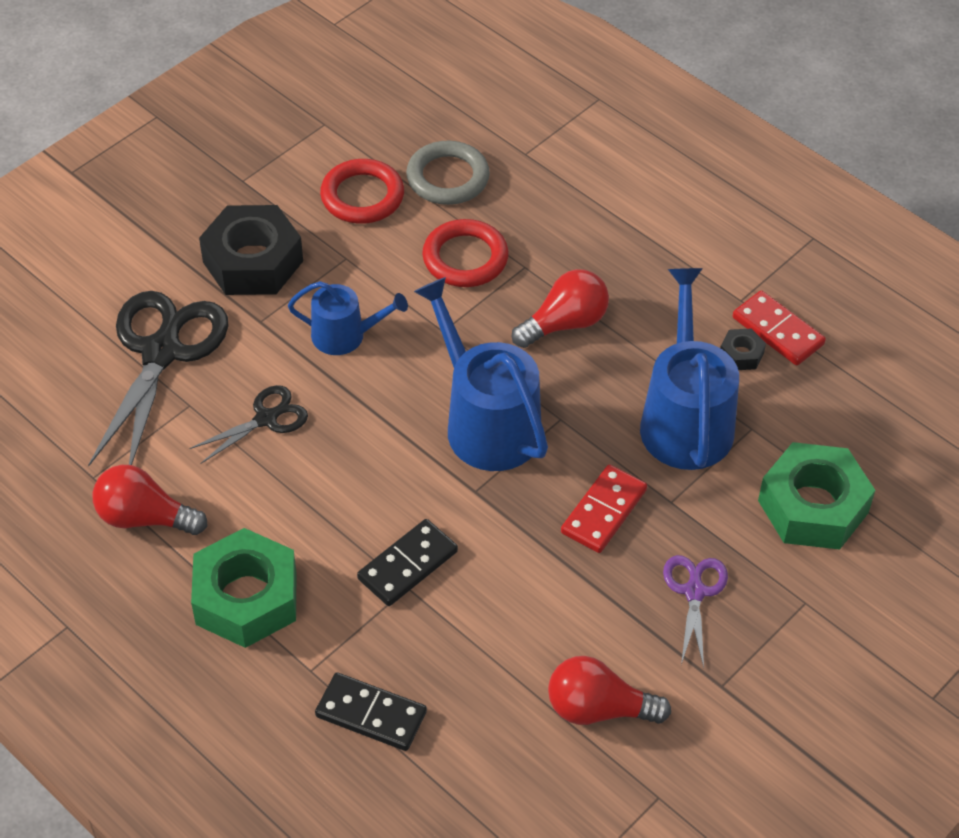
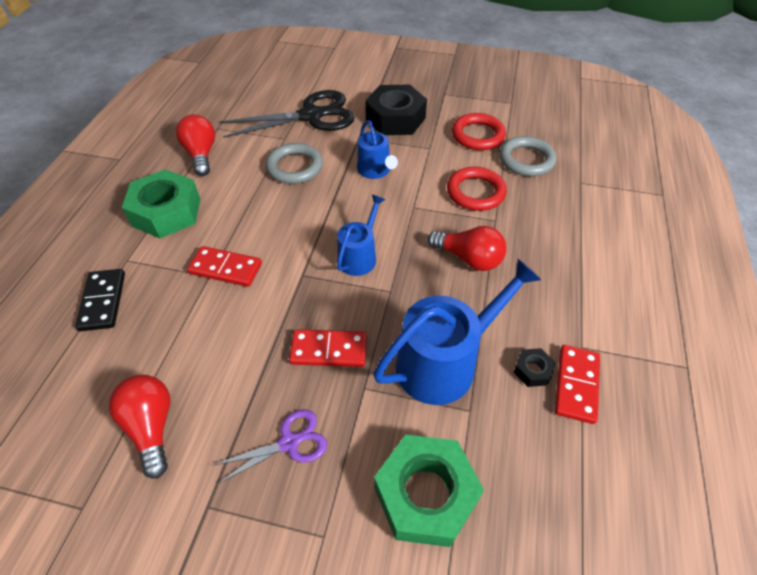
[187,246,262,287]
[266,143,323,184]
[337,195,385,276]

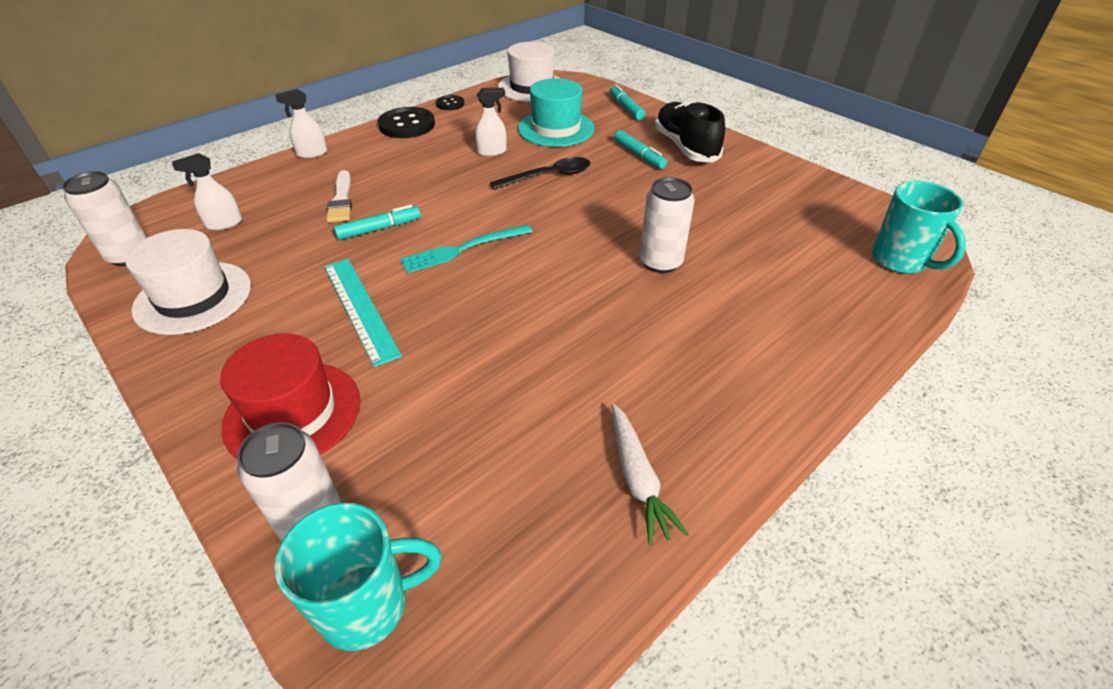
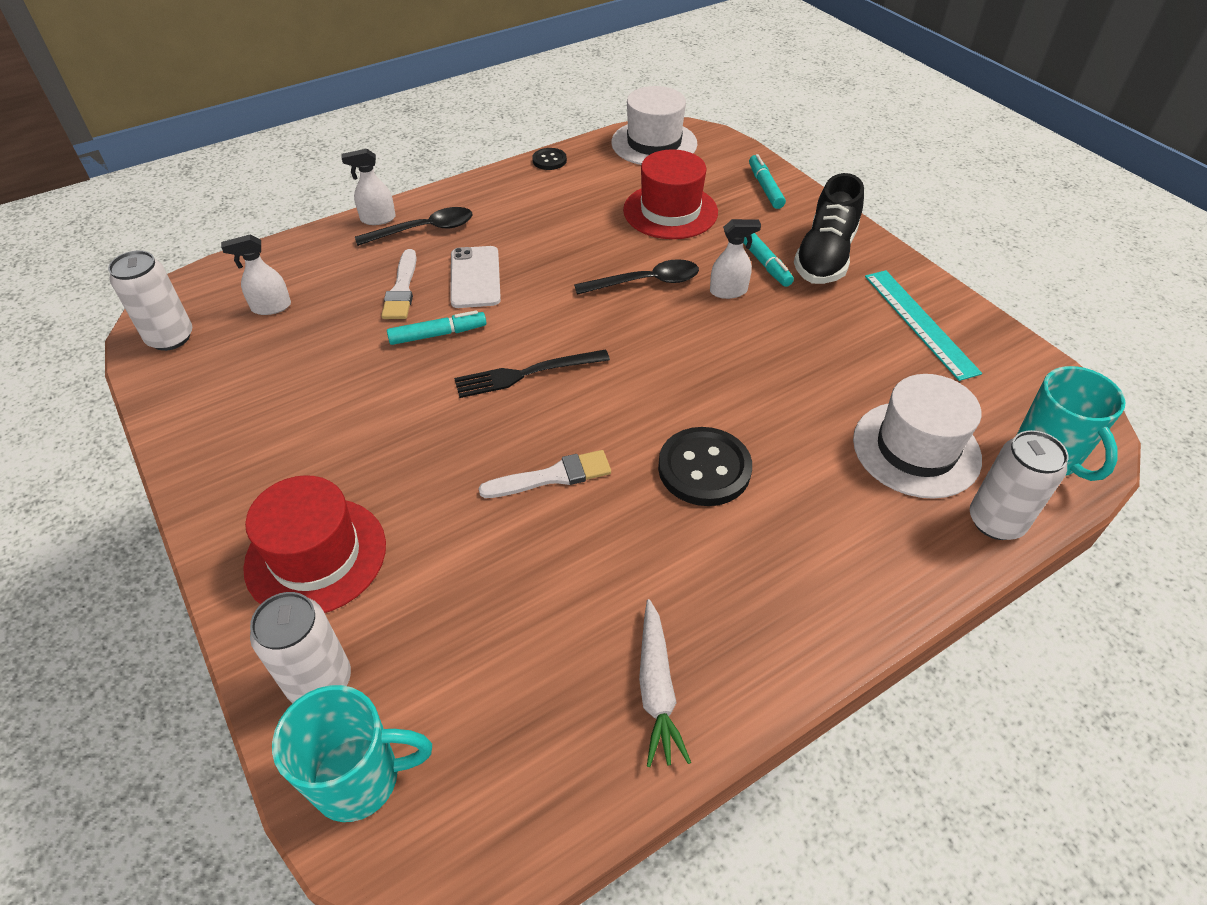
[355,207,472,246]
[450,246,501,308]
[454,349,610,398]
[479,450,611,498]
[623,149,718,239]
[658,427,752,506]
[710,219,761,299]
[794,173,864,284]
[853,374,982,499]
[865,270,982,381]
[970,430,1068,540]

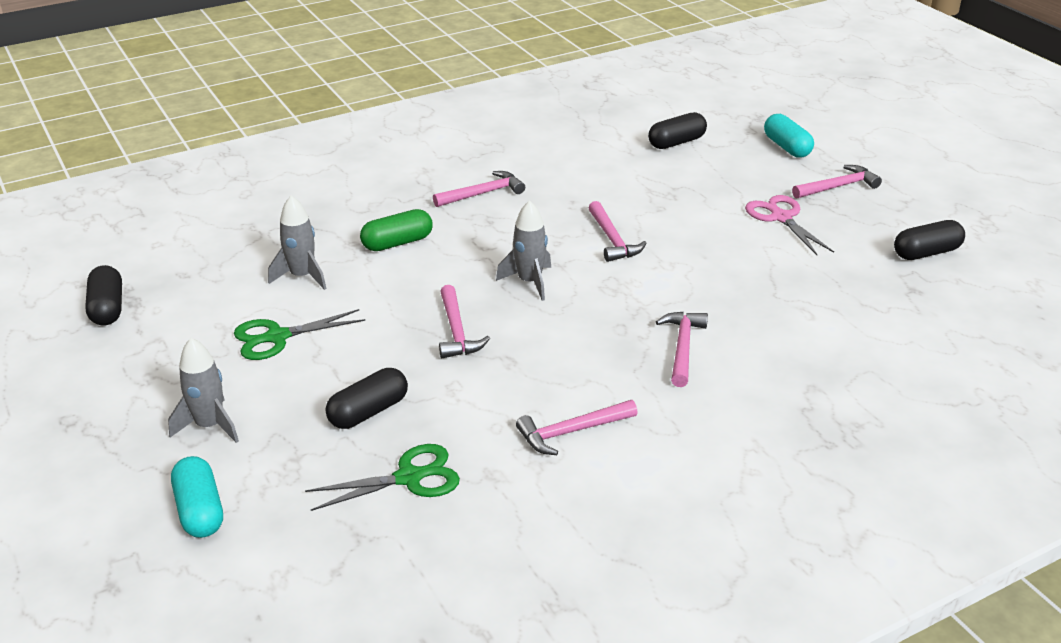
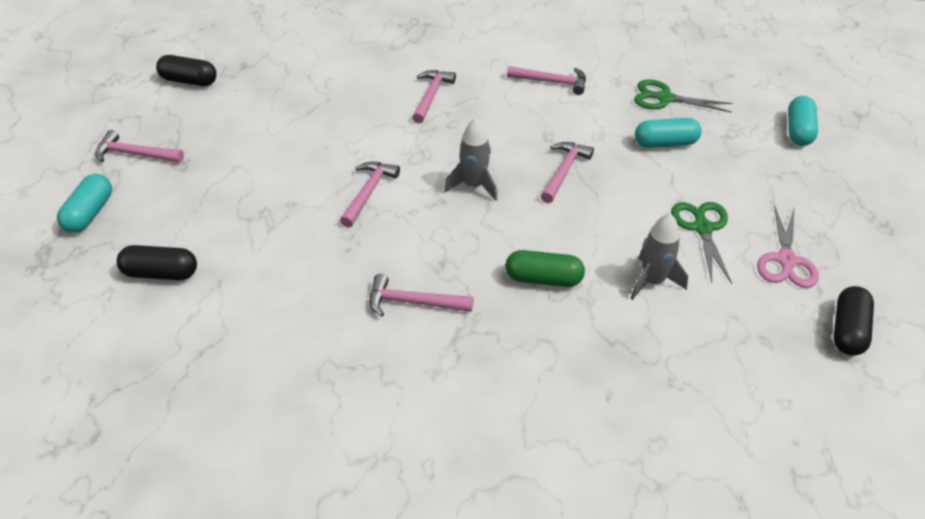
[412,70,456,124]
[635,118,702,148]
[671,202,732,284]
[757,205,819,288]
[168,338,239,443] (first image)

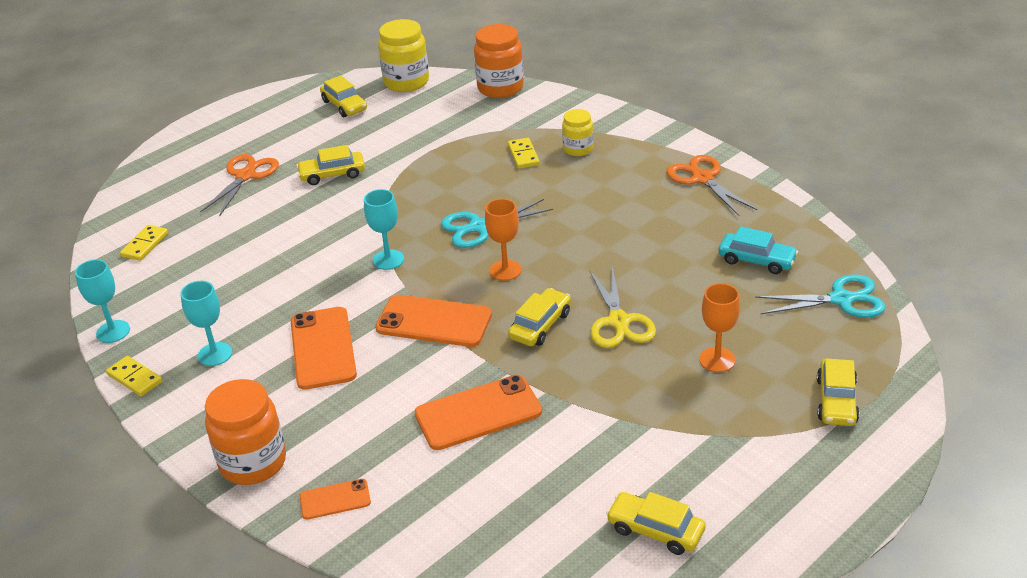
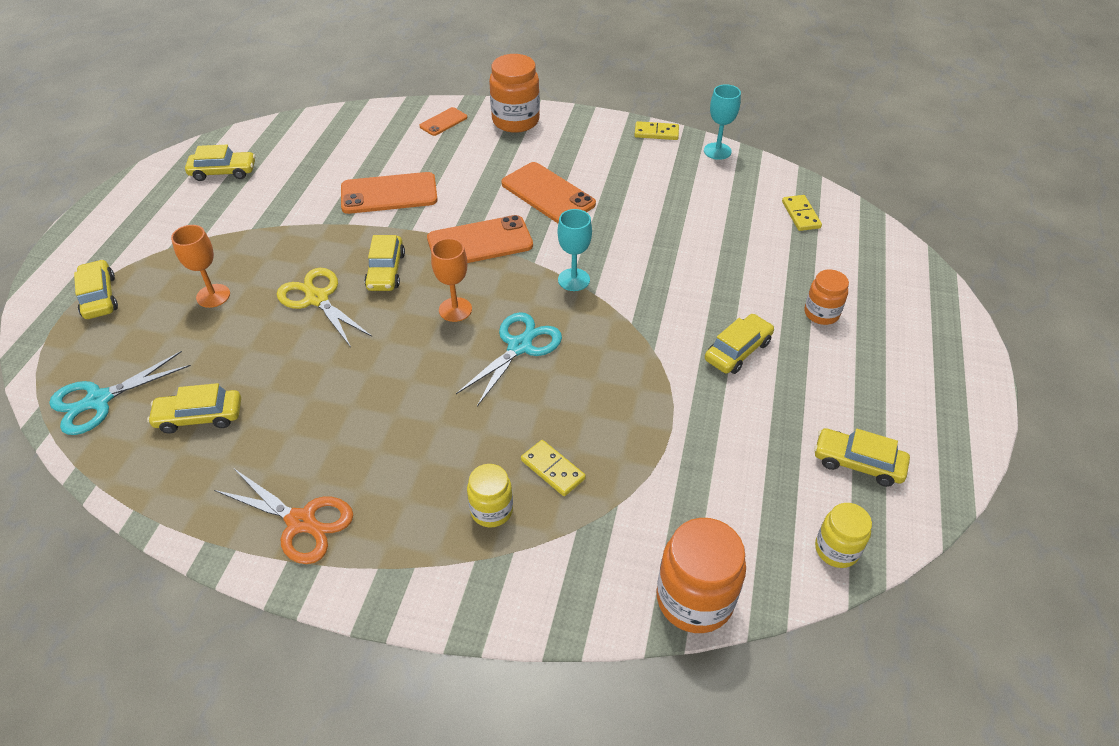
[147,383,241,434]
[341,172,438,214]
[804,270,849,325]
[815,503,872,568]
[180,281,232,366] (first image)

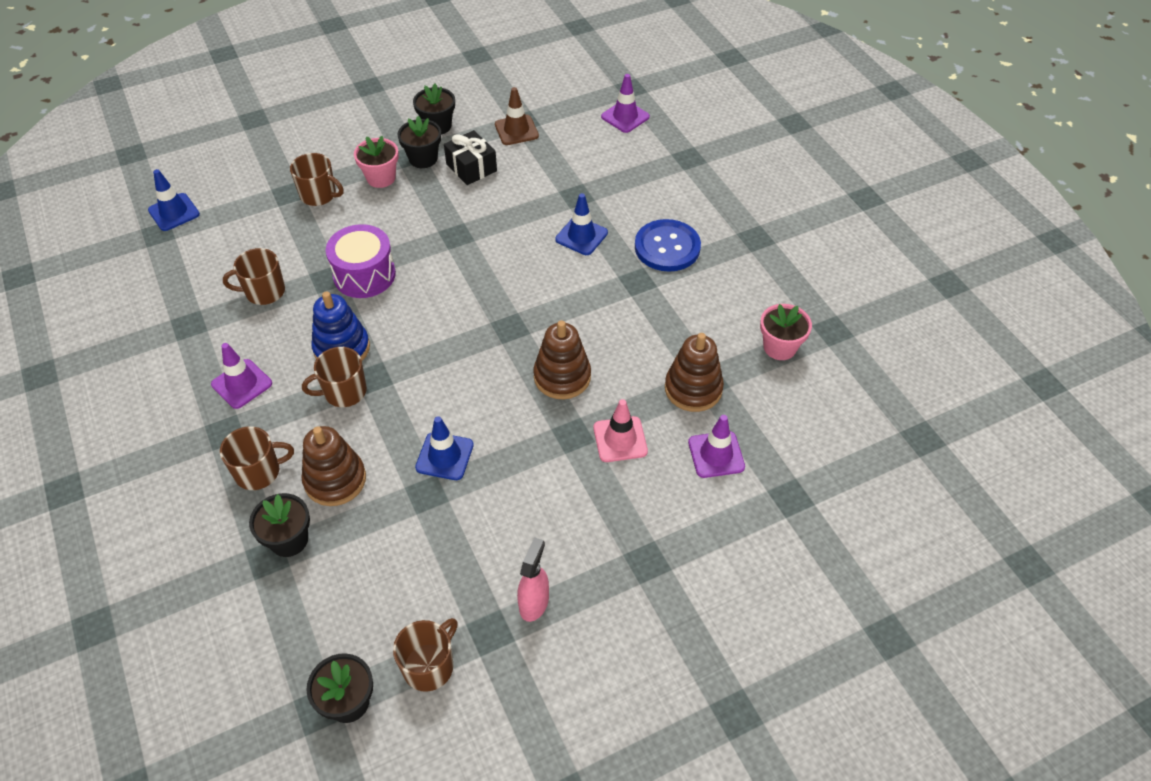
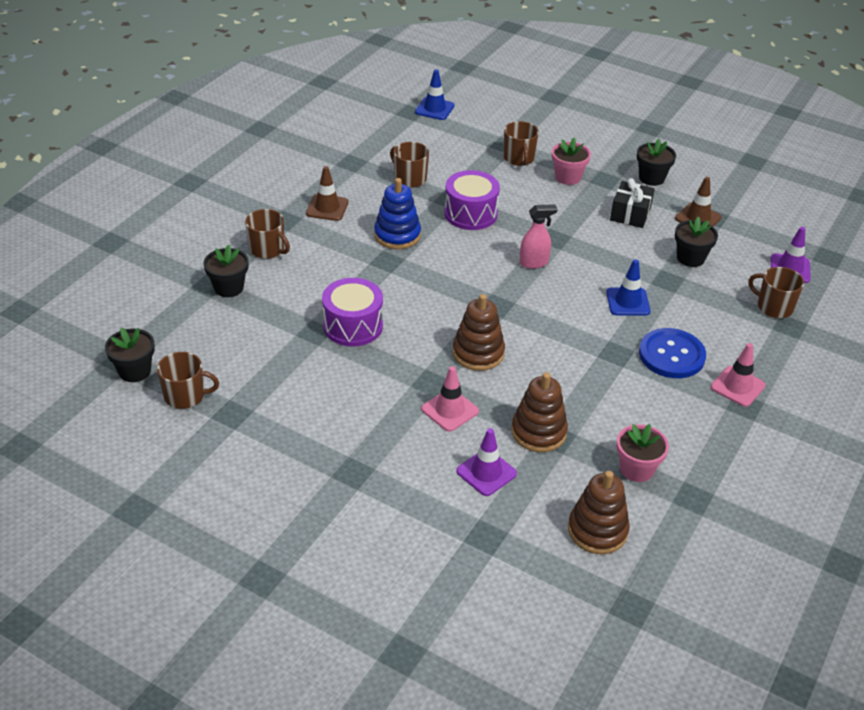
[306,166,349,221]
[322,278,383,346]
[519,204,558,269]
[568,471,630,554]
[675,217,718,267]
[711,343,765,407]
[748,267,804,318]

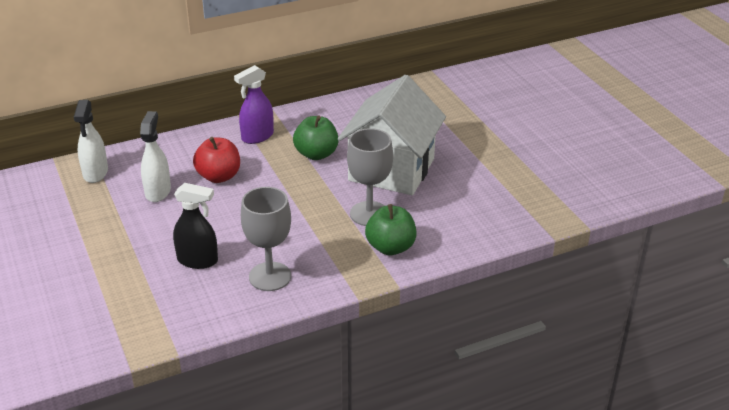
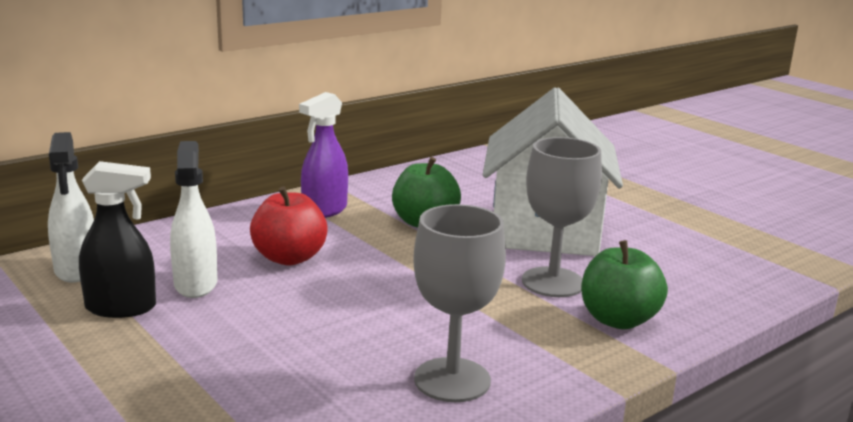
[79,161,156,318]

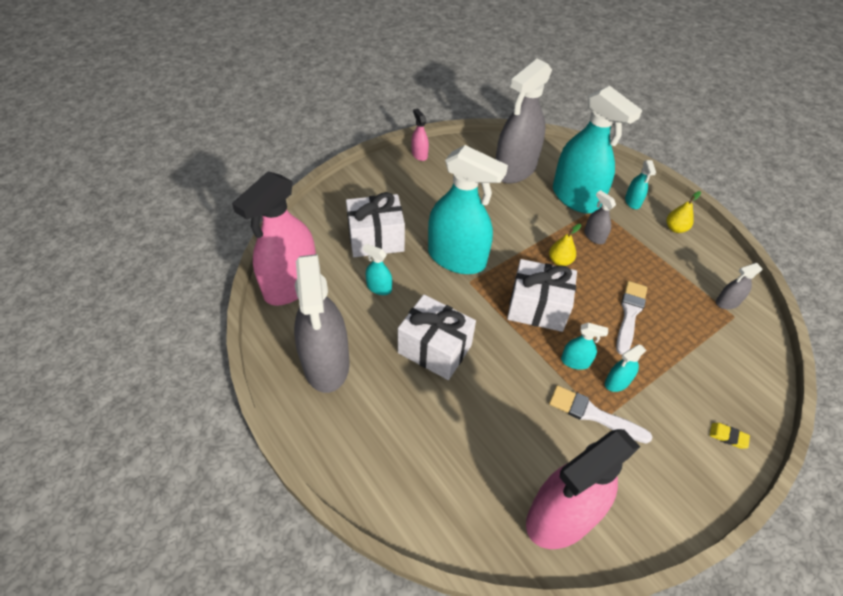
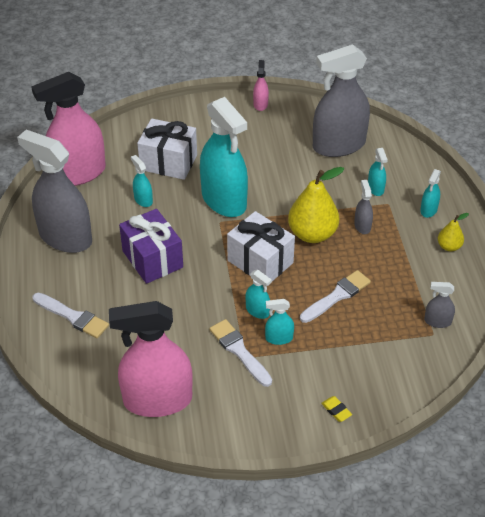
[17,130,92,253]
[33,292,109,338]
[119,209,183,284]
[288,167,344,243]
[368,148,388,196]

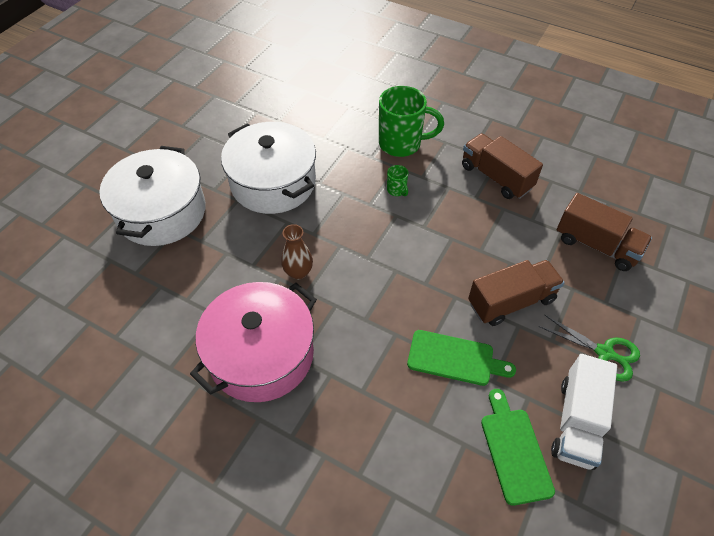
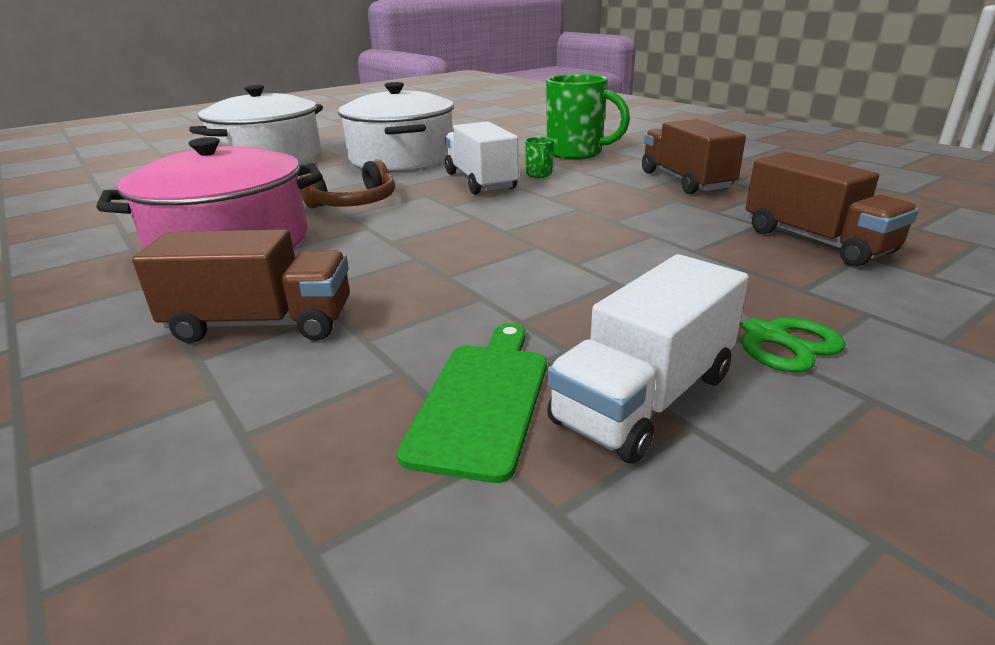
[132,229,350,343]
[299,159,395,208]
[445,121,519,194]
[407,330,516,386] (first image)

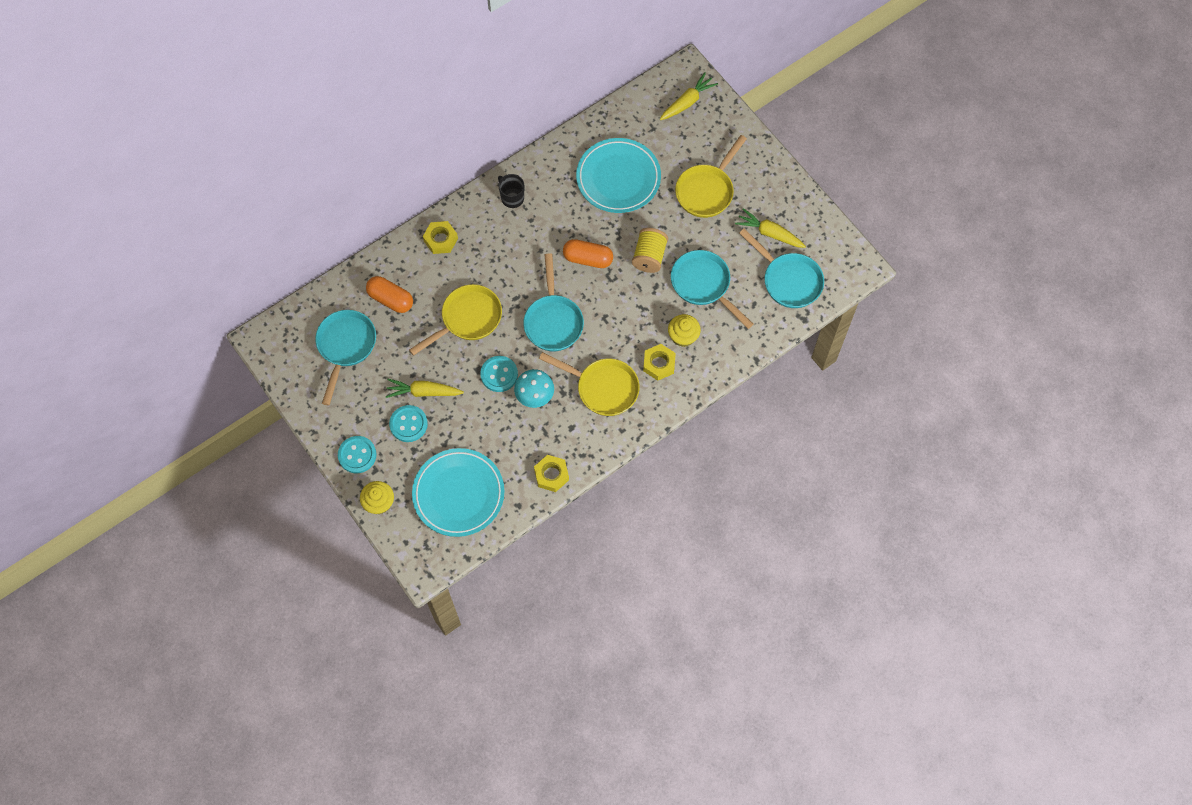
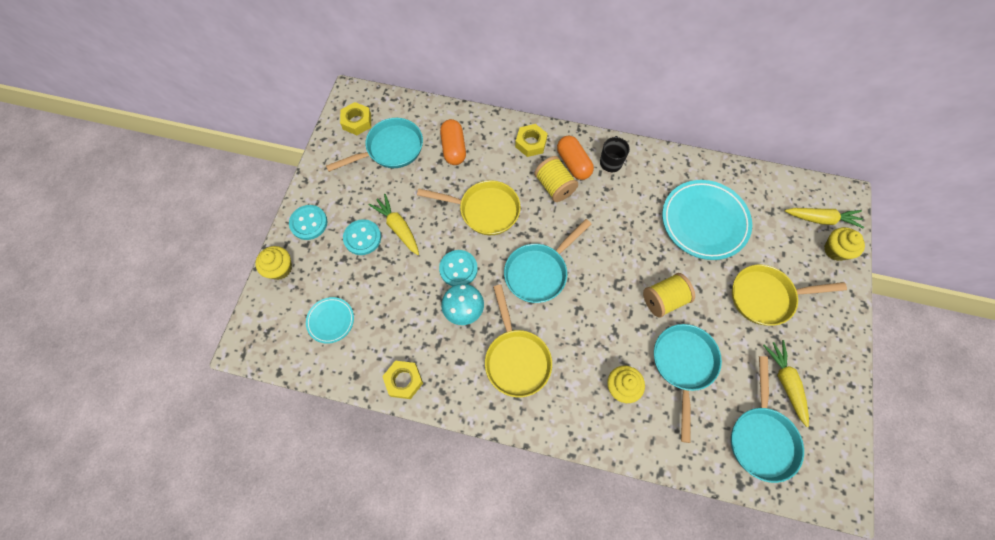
[306,297,354,344]
[340,102,371,135]
[534,156,578,202]
[557,136,594,180]
[824,227,865,261]

